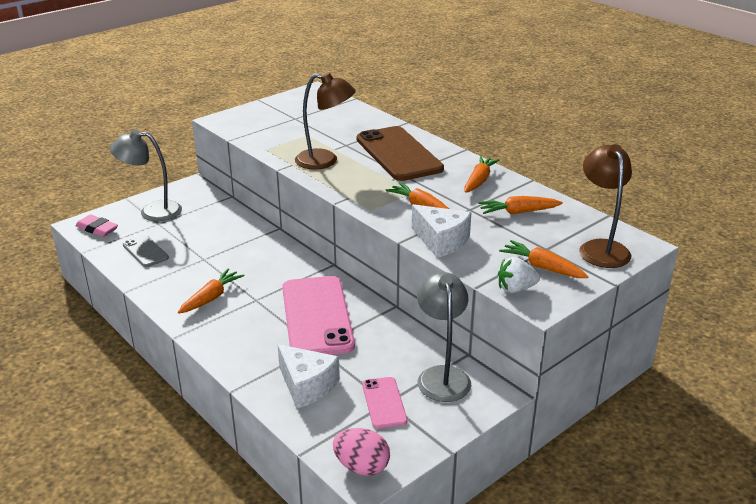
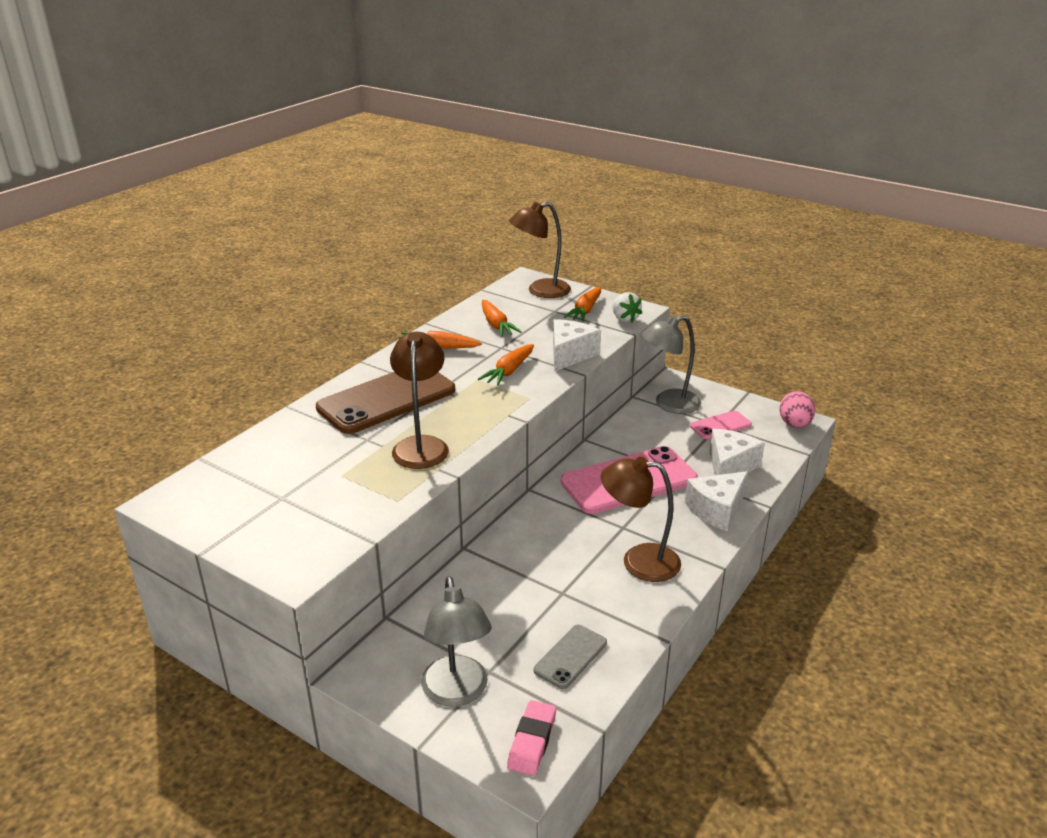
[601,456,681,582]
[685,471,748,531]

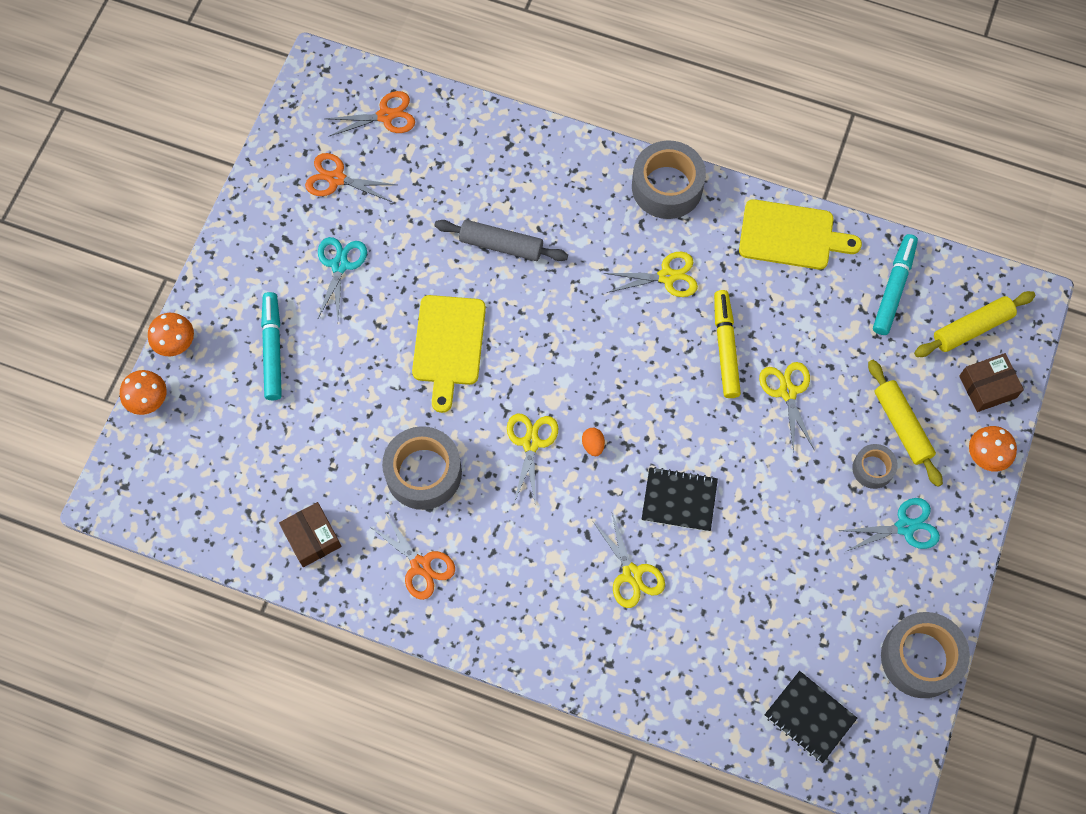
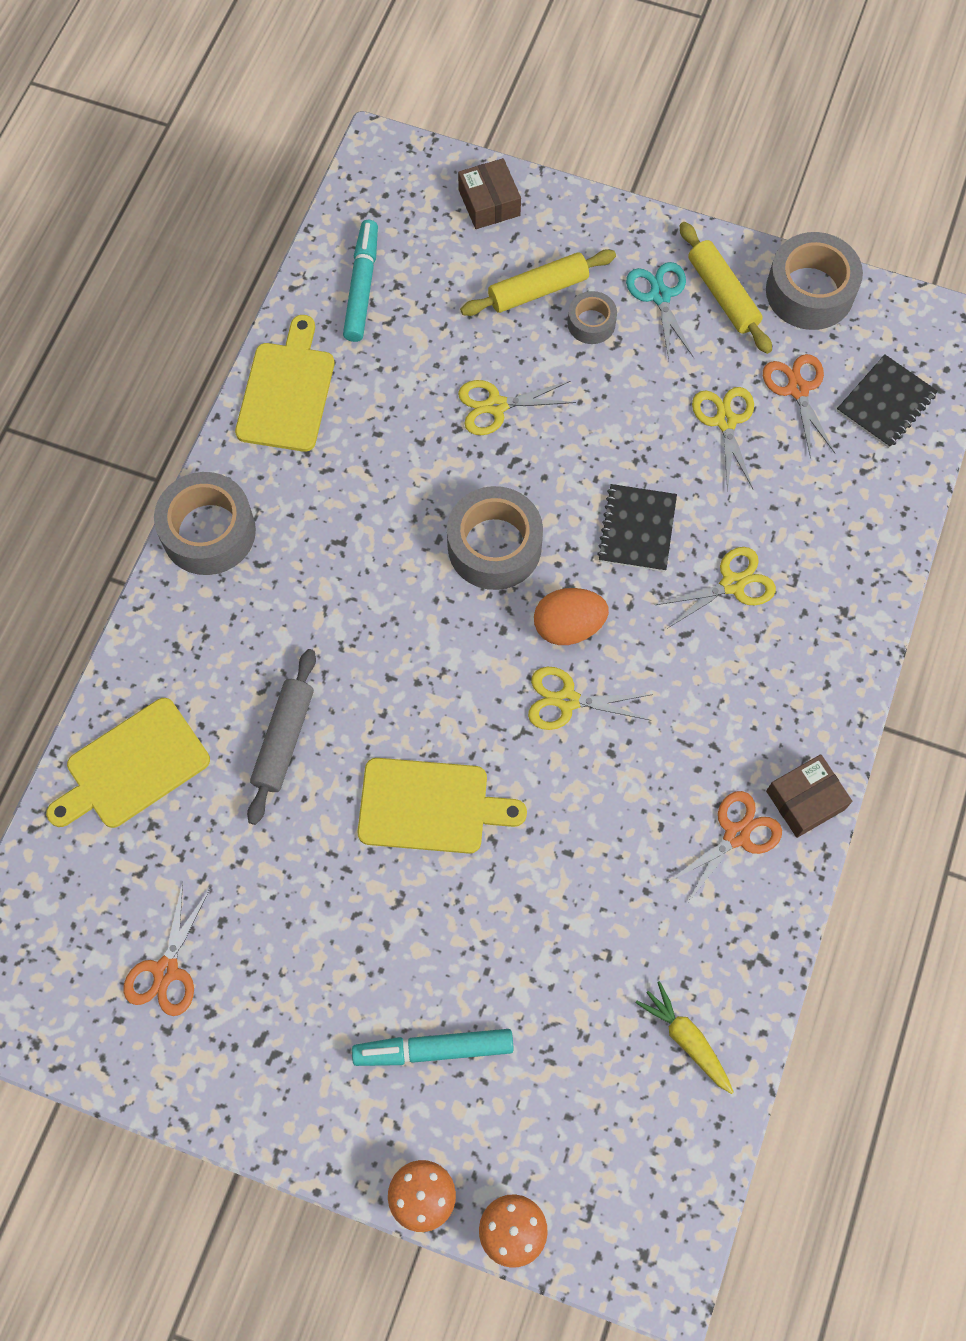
[46,698,210,828]
[343,220,378,342]
[447,486,543,590]
[534,588,609,645]
[635,981,734,1094]
[680,222,772,354]
[692,387,754,492]
[763,354,835,459]
[766,754,852,838]
[317,237,367,320] (first image)
[714,290,741,398] (first image)
[969,426,1017,472] (first image)

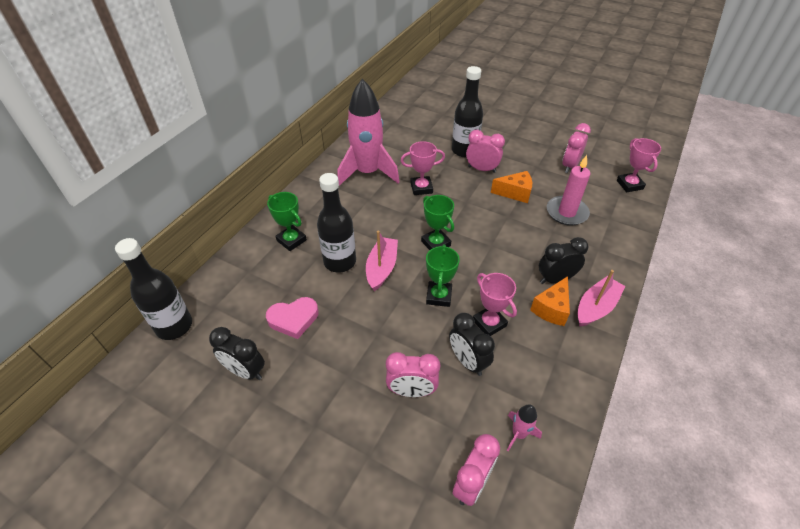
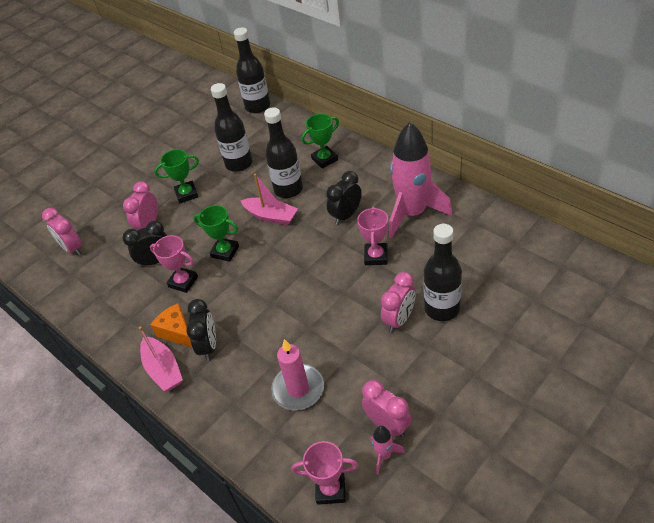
[150,235,198,293]
[154,149,199,203]
[211,83,253,172]
[326,171,362,225]
[370,426,405,475]
[491,171,532,203] (first image)

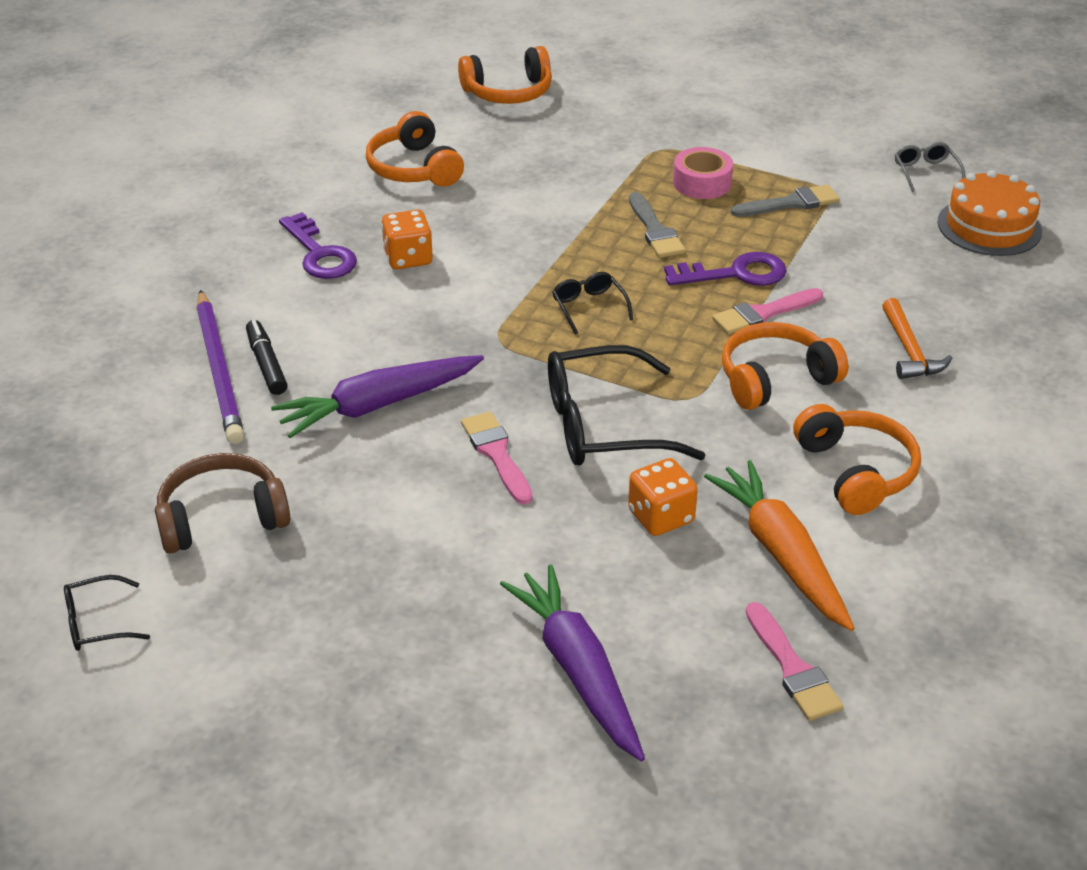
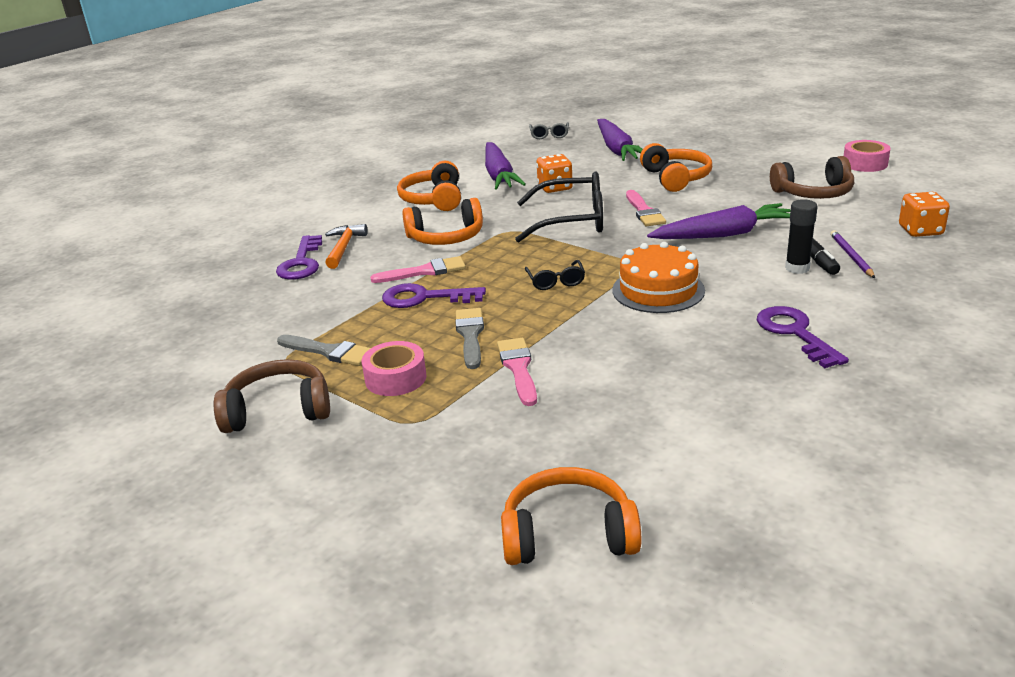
[214,359,330,433]
[276,235,322,280]
[277,335,371,366]
[485,142,526,189]
[497,338,537,406]
[529,122,569,139]
[612,242,705,313]
[640,143,712,192]
[785,199,817,274]
[830,230,875,278]
[844,140,891,172]
[899,192,950,237]

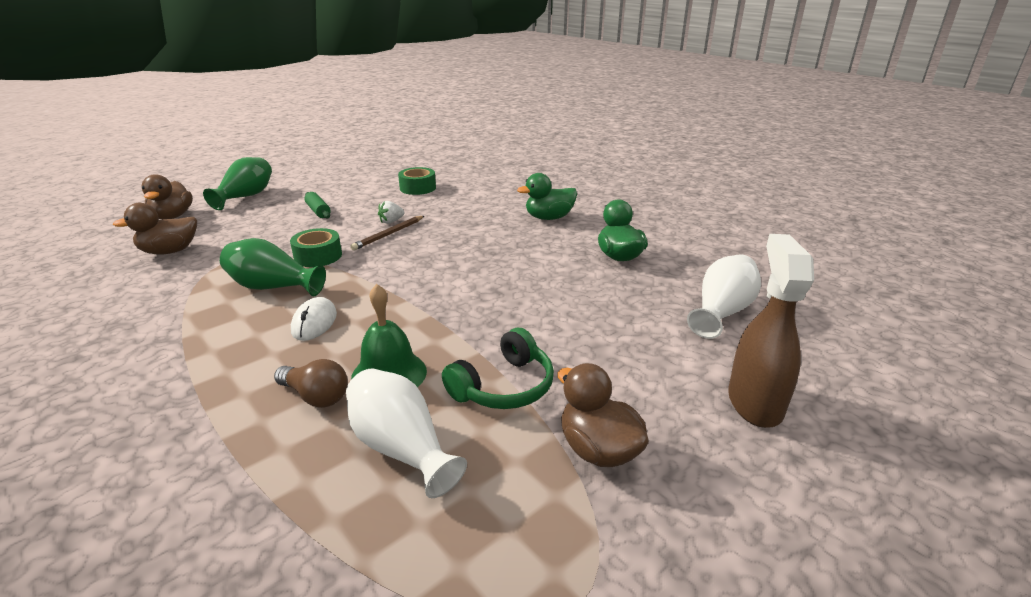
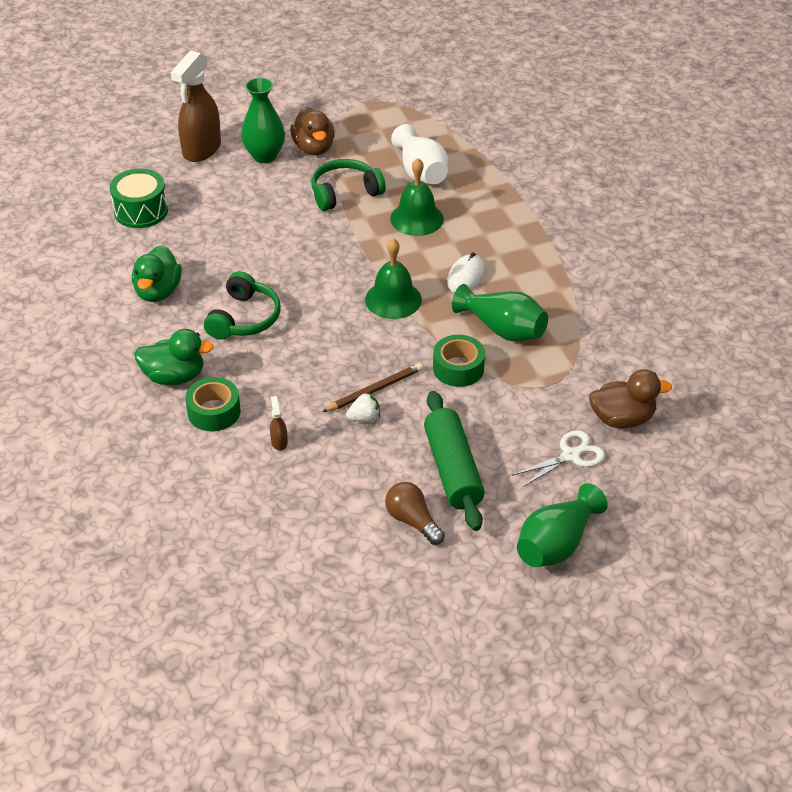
[110,169,168,228]
[185,377,241,431]
[204,271,281,340]
[241,78,285,163]
[270,396,288,451]
[365,238,422,319]
[385,482,445,545]
[424,391,485,531]
[512,430,605,487]
[142,174,193,219] (first image)

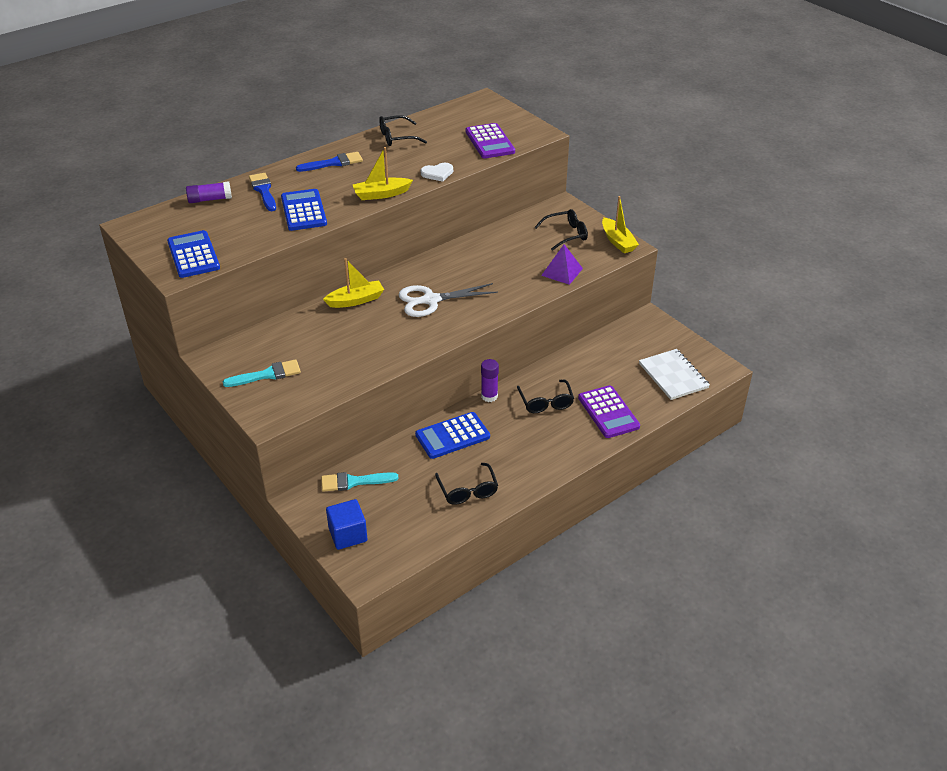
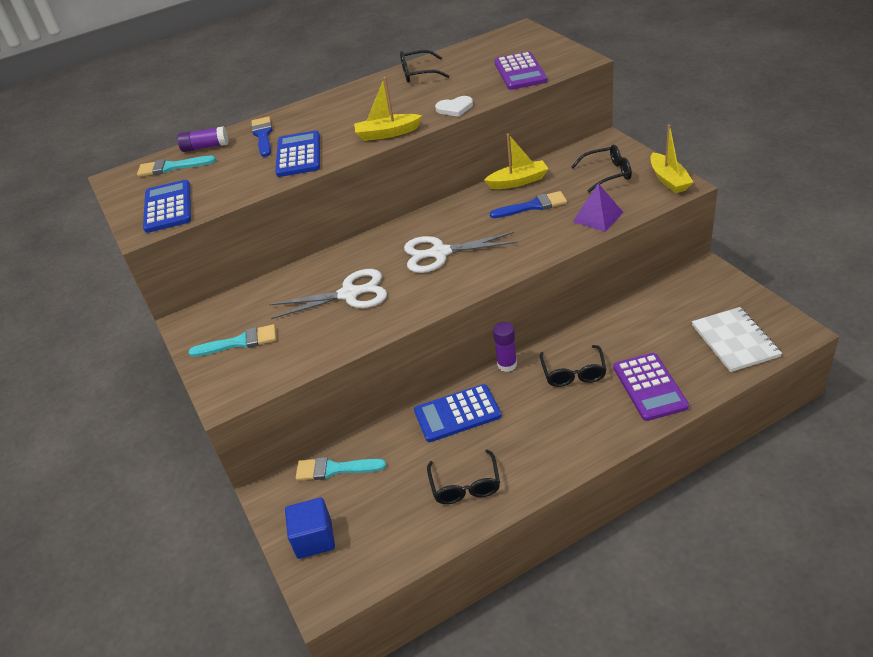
[137,156,216,177]
[269,269,387,319]
[484,134,549,189]
[490,191,567,218]

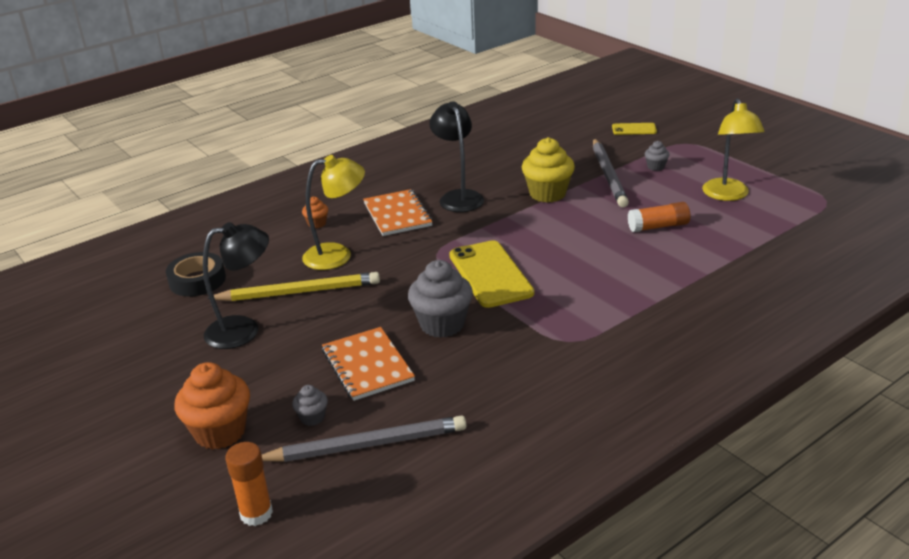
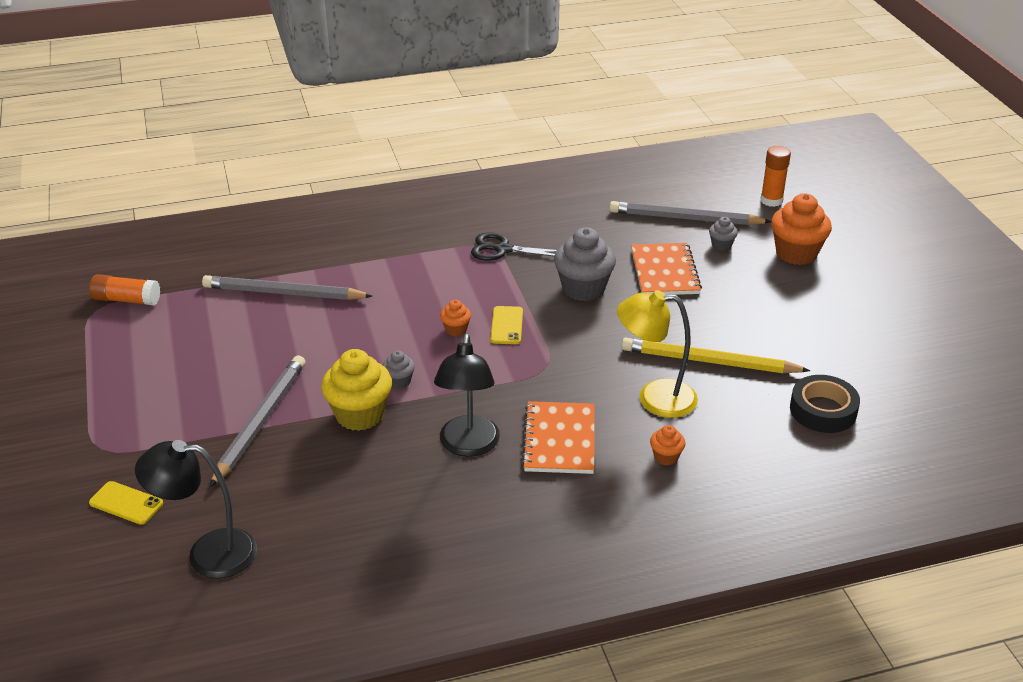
[89,274,160,306]
[135,440,257,579]
[202,275,373,300]
[383,351,415,389]
[440,300,471,336]
[471,232,557,261]
[490,306,523,344]
[702,98,765,201] (first image)

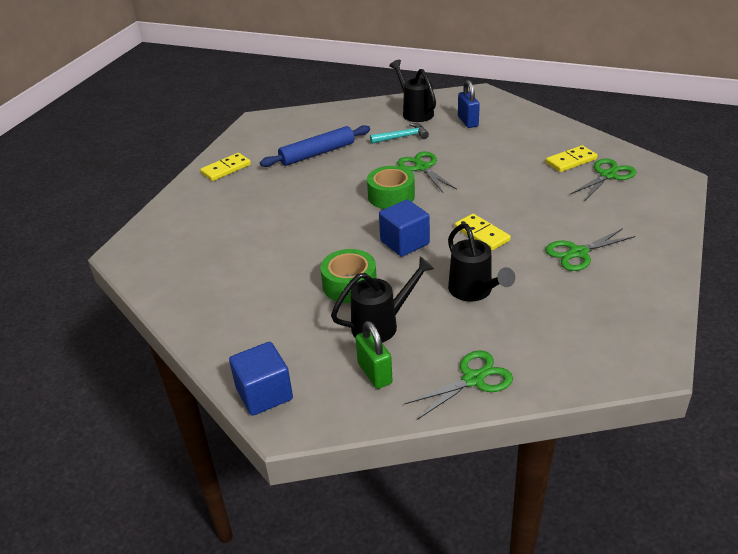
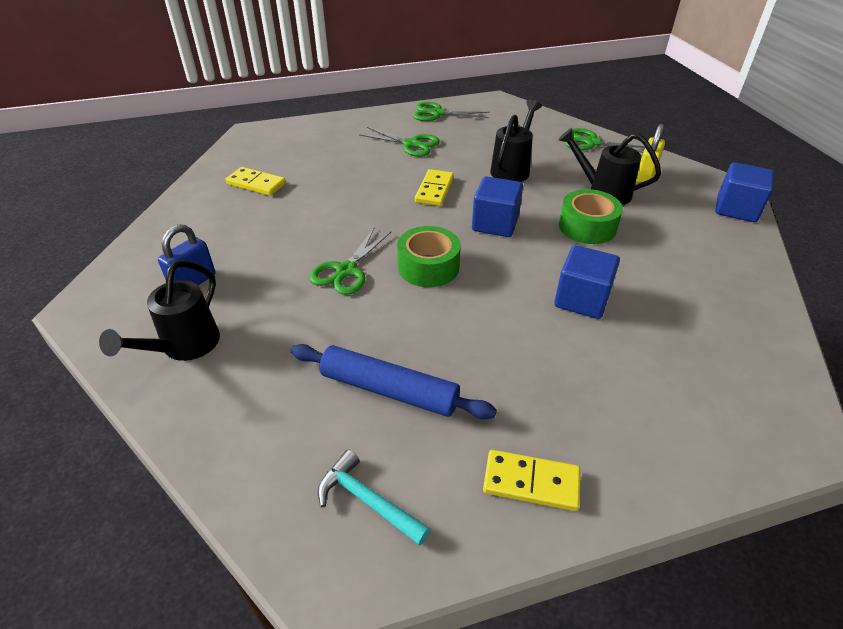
[318,450,430,546]
[413,102,490,121]
[554,245,620,319]
[636,124,665,183]

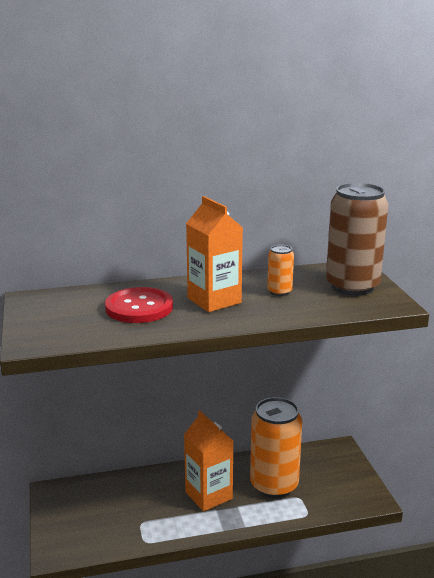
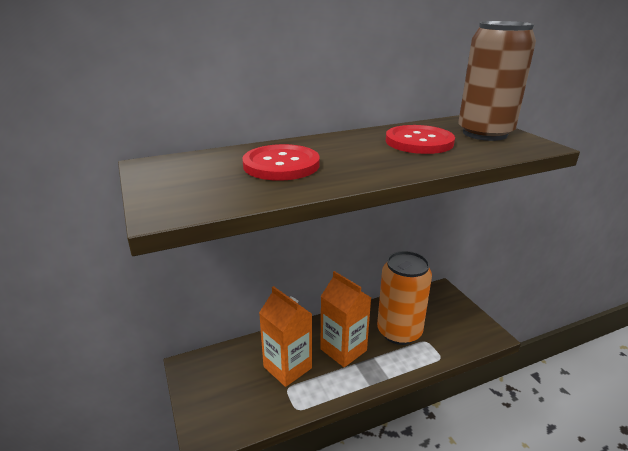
[259,286,312,387]
[386,125,455,154]

